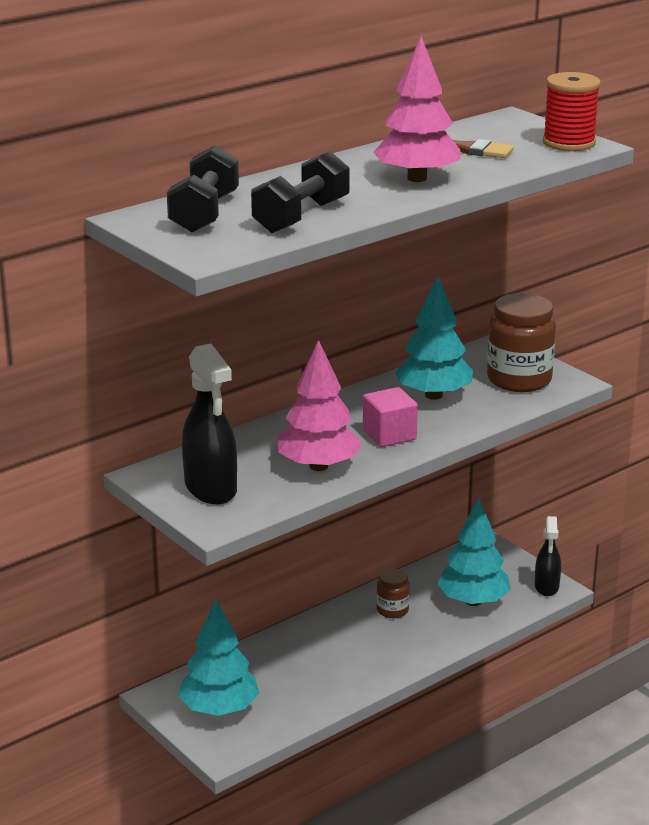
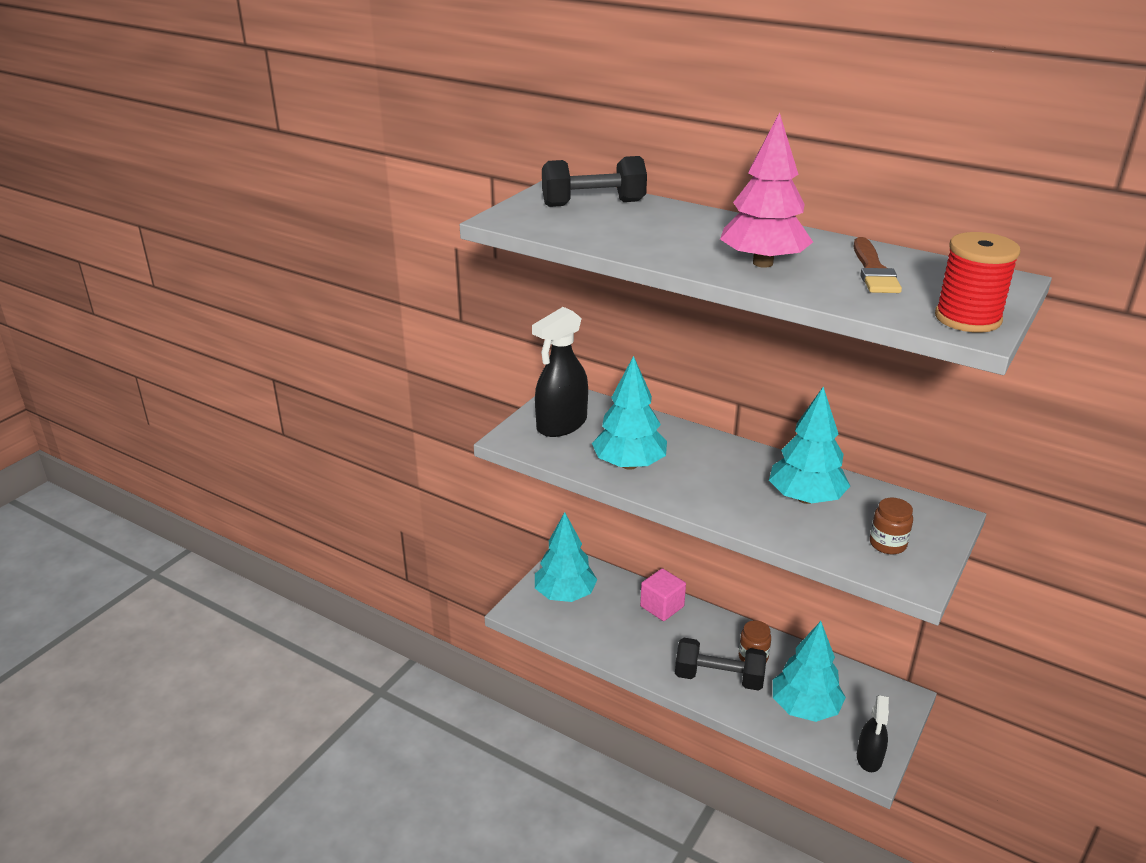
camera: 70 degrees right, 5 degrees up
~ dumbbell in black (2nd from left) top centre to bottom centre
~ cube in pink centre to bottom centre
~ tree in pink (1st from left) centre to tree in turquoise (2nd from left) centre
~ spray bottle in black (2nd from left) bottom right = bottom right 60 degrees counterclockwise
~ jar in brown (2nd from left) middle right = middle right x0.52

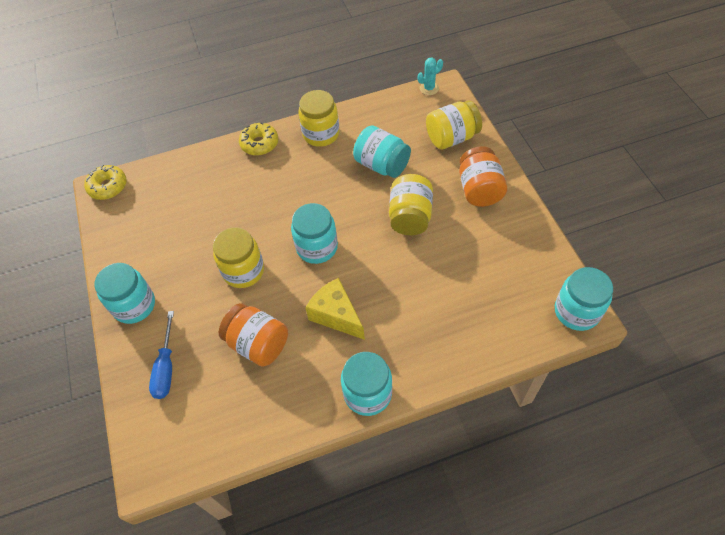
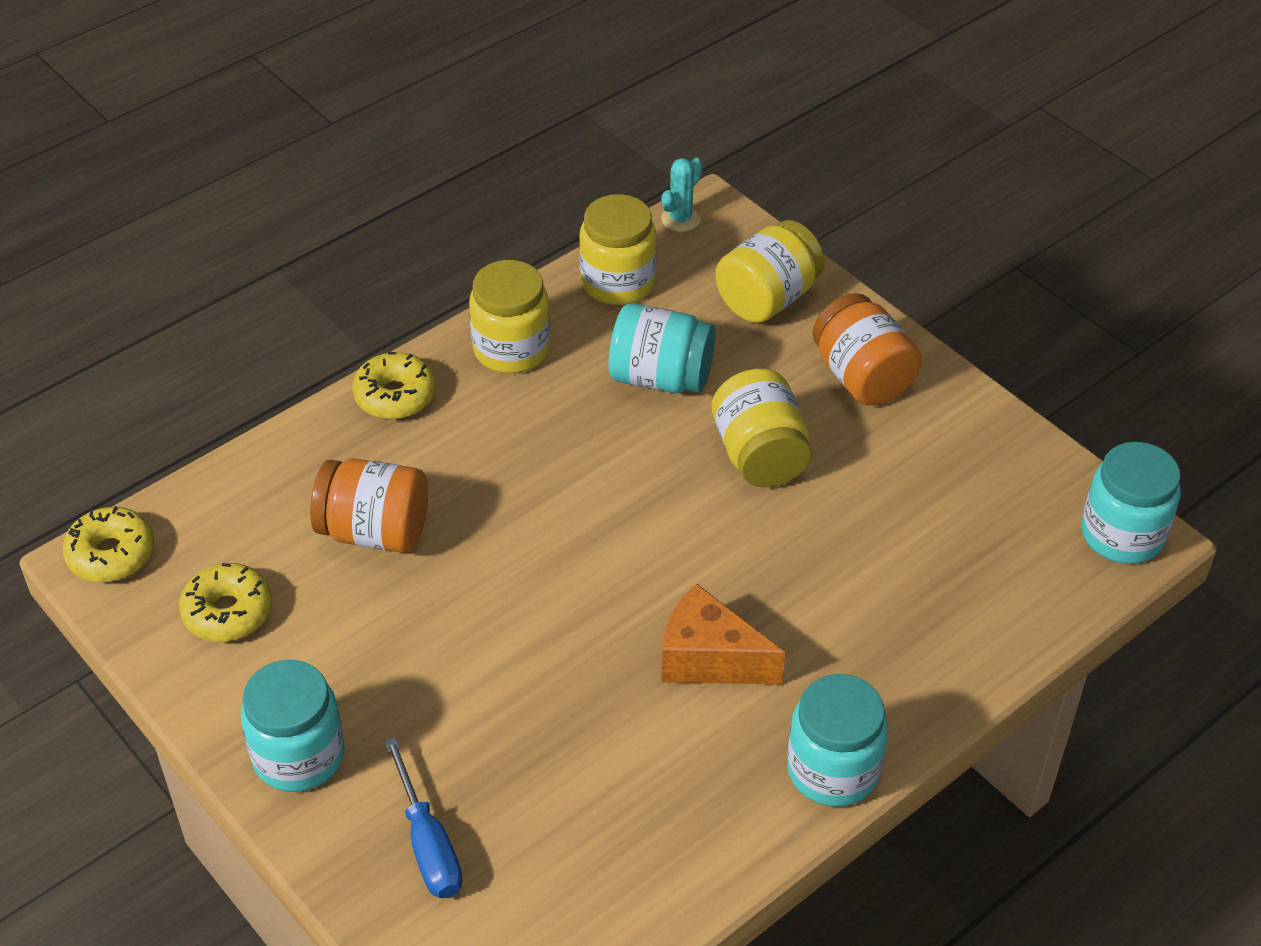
camera: 25 degrees left, 10 degrees down
- jar in turquoise (2nd from left) centre
+ donut in yellow (2nd from left) middle left
~ jar in yellow (1st from left in the first image) middle left to jar in yellow (2nd from left) top centre
~ jar in orange (1st from left) centre to middle left
~ cheese in yellow centre to cheese in orange bottom centre

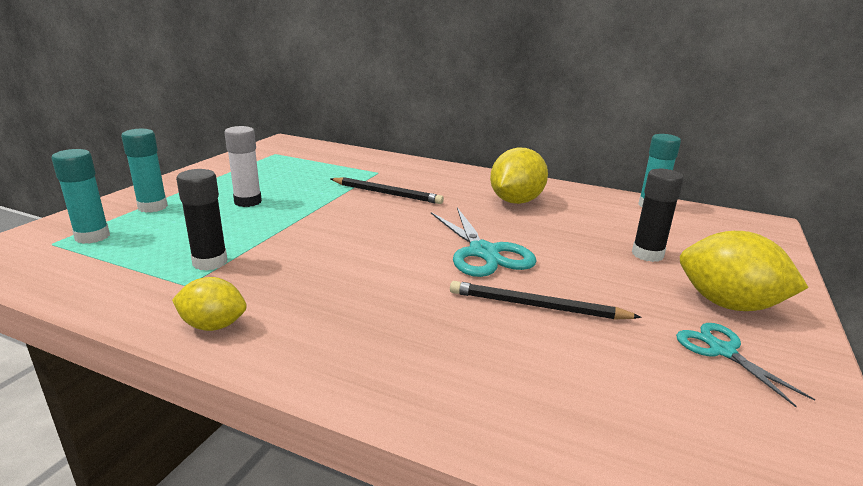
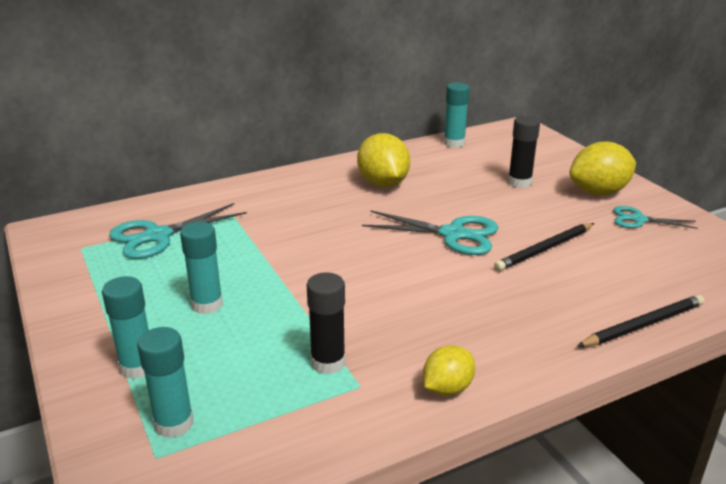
camera: 50 degrees left, 5 degrees up
+ scissors in turquoise (1st from left) middle left
~ pencil in black (1st from left in the first image) centre to pencil in black (2nd from left) middle right
~ glue stick in white middle left to glue stick in turquoise (3rd from left) middle left

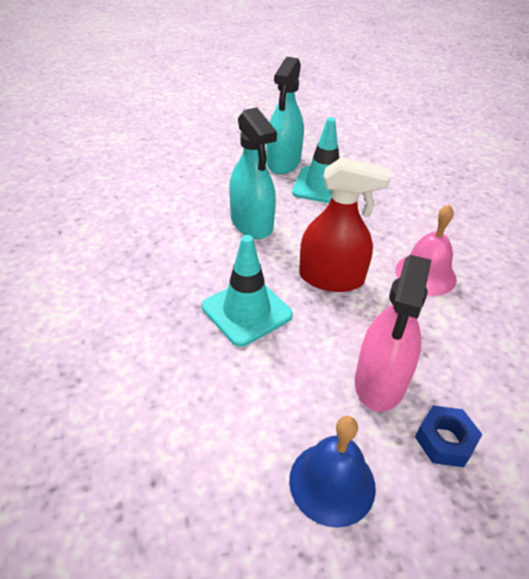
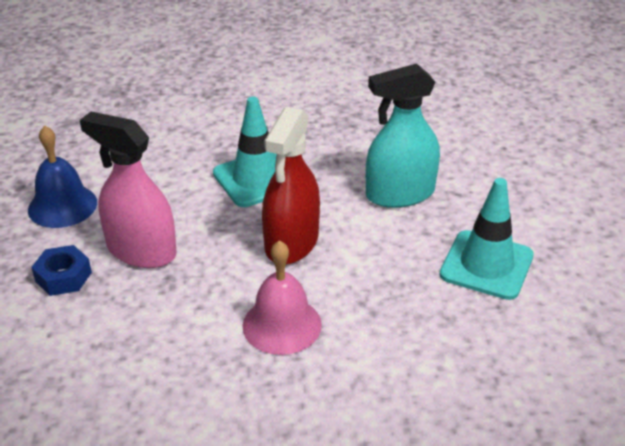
camera: 100 degrees right, 5 degrees down
- spray bottle in turquoise (2nd from left) top centre

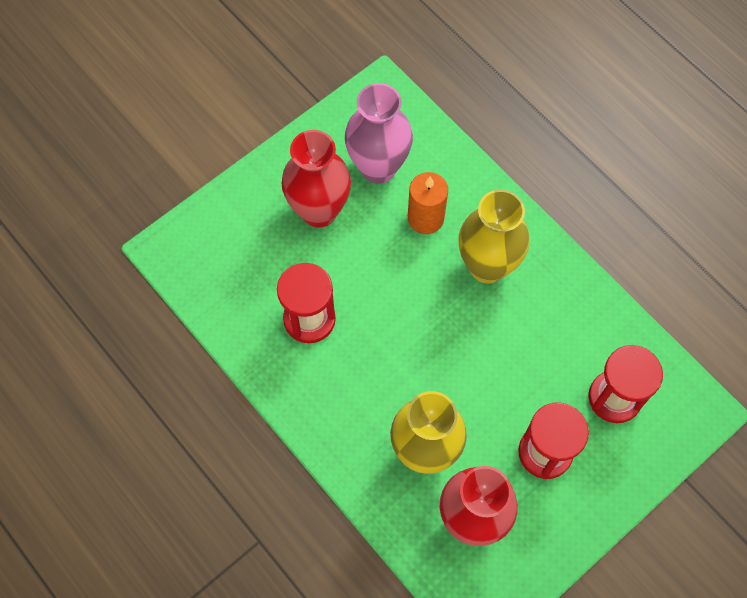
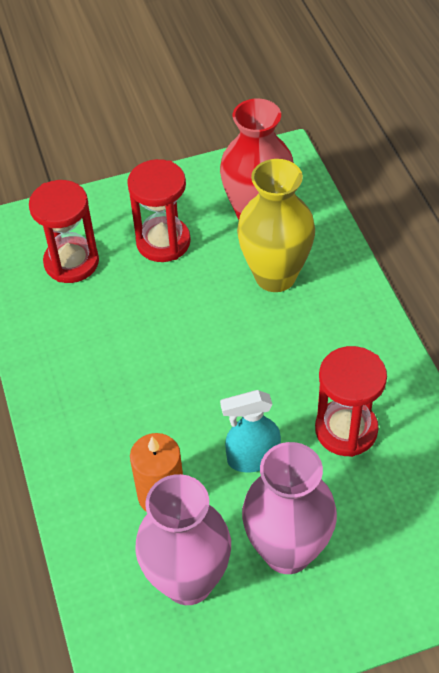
camera: 155 degrees left, 15 degrees down
- vase in yellow (2nd from left) centre
+ spray bottle in turquoise centre
~ vase in red (1st from left) top centre to vase in pink (2nd from left) bottom centre

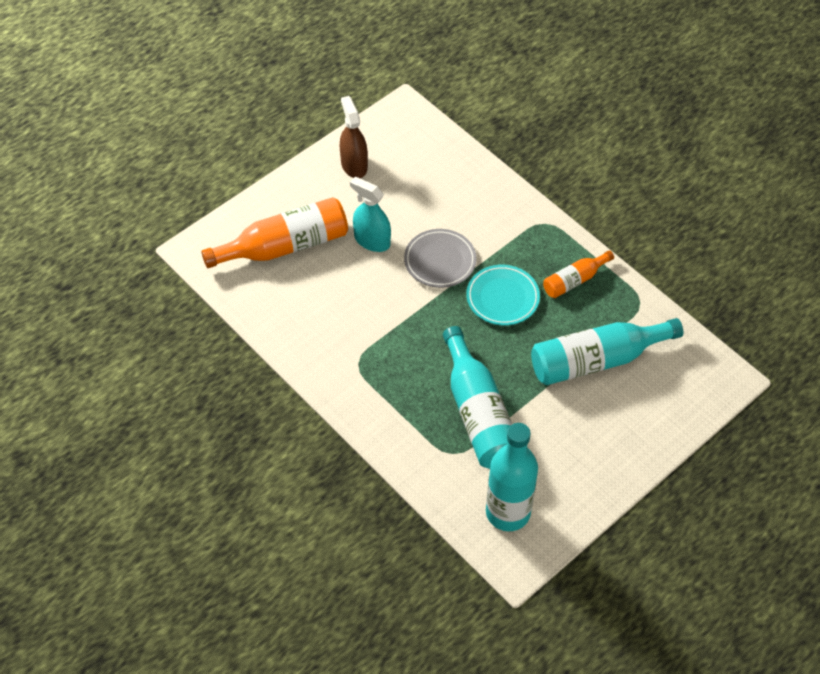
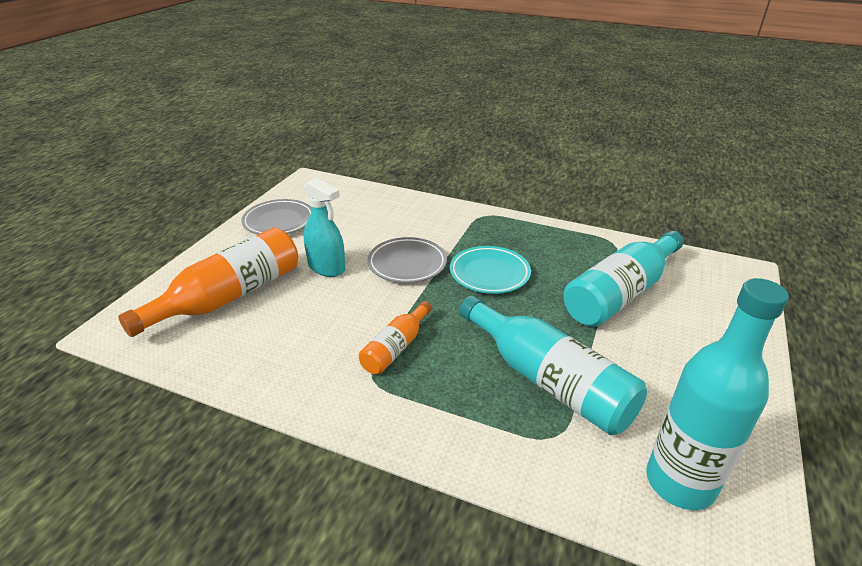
camera: 25 degrees left, 20 degrees down
~ bottle in orange (2nd from left) middle right to centre
~ spray bottle in brown top centre to plate in grey (1st from left) middle left
~ spray bottle in turquoise top centre = centre 150 degrees counterclockwise

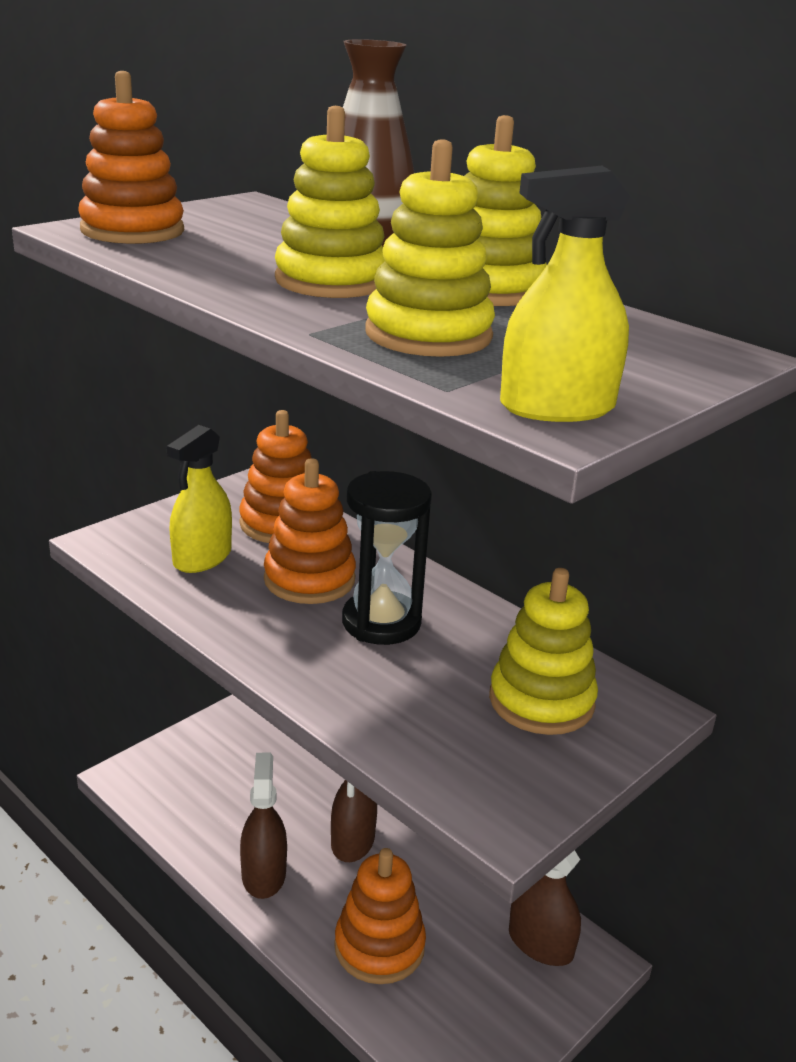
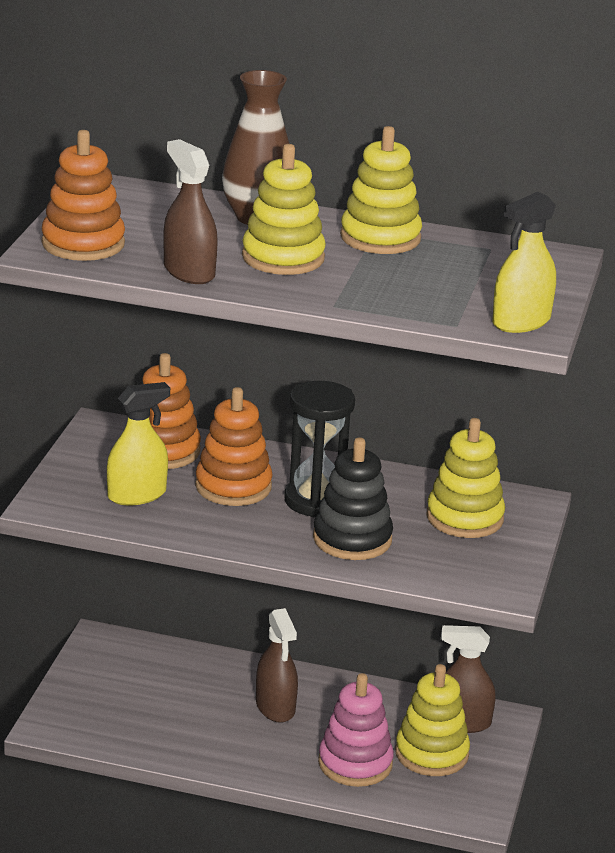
camera: 30 degrees left, 0 degrees up
+ stacking toy in black centre
~ spray bottle in brown (1st from left) bottom left to top left
~ stacking toy in yellow (2nd from left in the first image) top centre to stacking toy in yellow (3rd from left) bottom right
~ stacking toy in orange (4th from left) bottom centre to stacking toy in pink bottom centre
~ spray bottle in yellow (1st from left) middle left = middle left 120 degrees counterclockwise

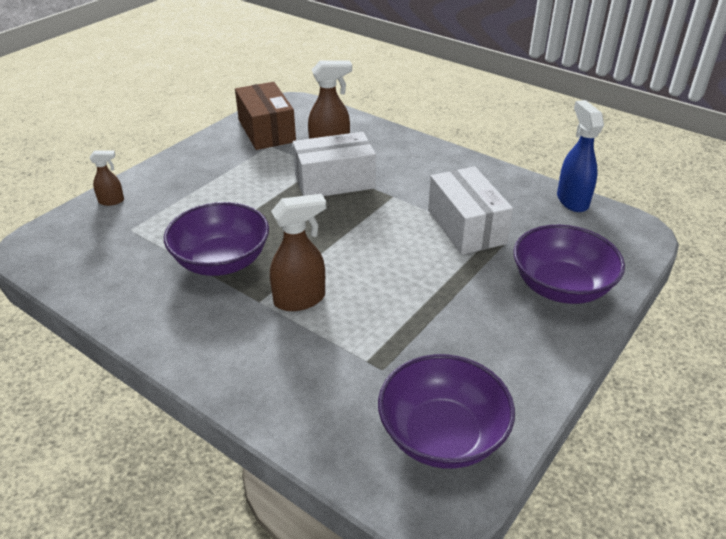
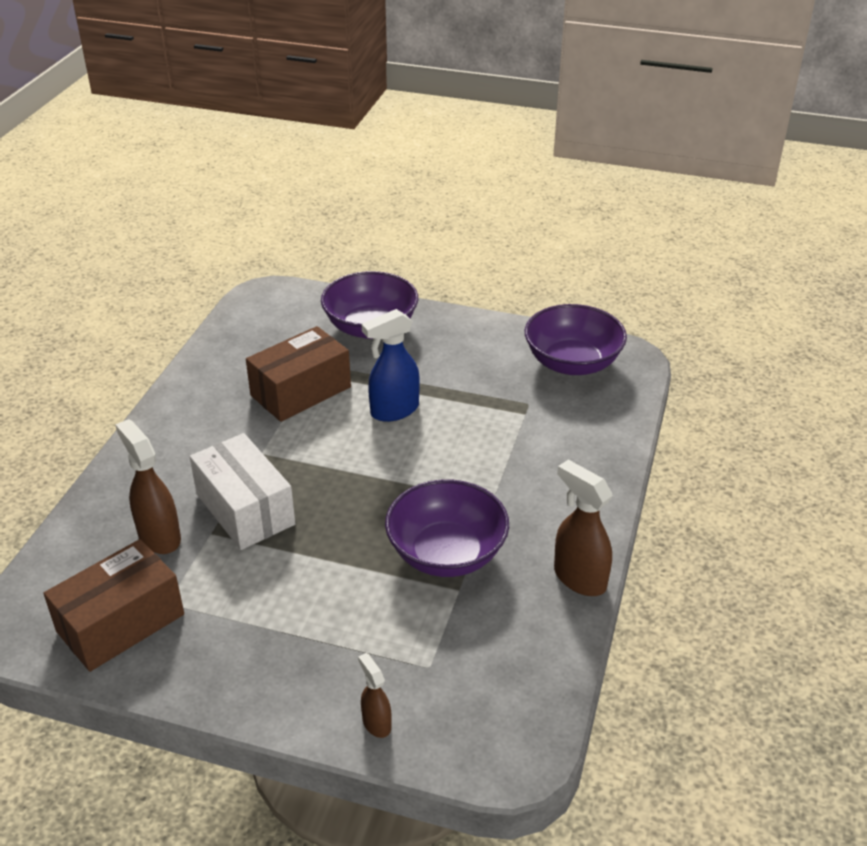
camera: 110 degrees left, 0 degrees up
~ spray bottle in brown (2nd from left in the first image) centre to spray bottle in brown (3rd from left) middle right
~ spray bottle in blue top right to centre
~ box in white (2nd from left) centre to box in brown (2nd from left) centre

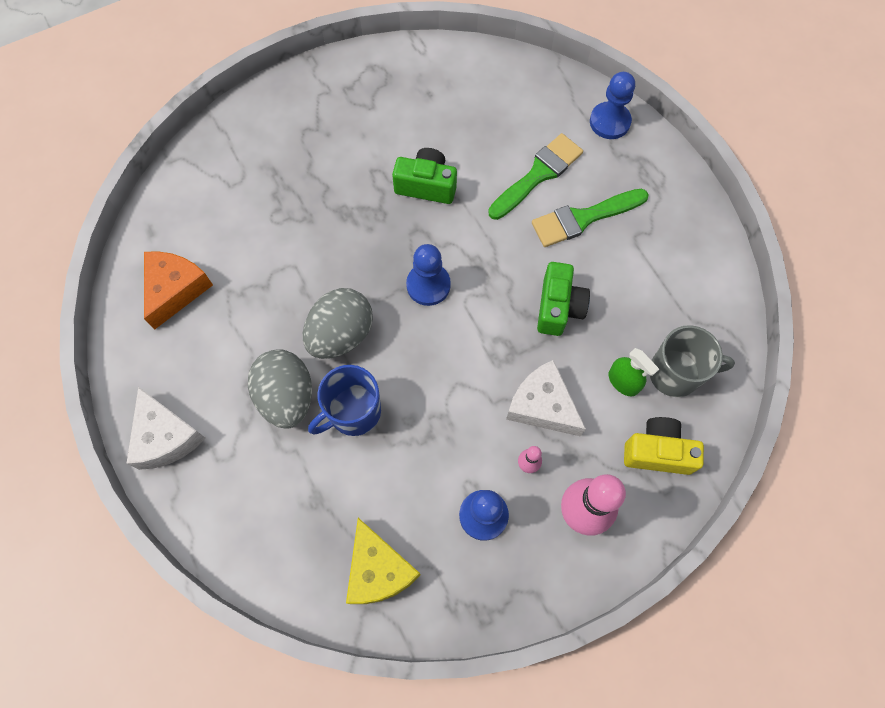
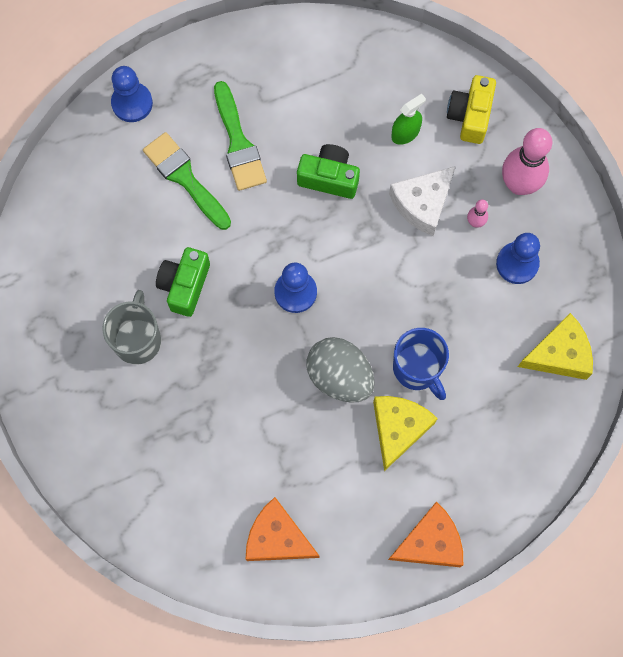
camera: 85 degrees left, 5 degrees up
~ mug in grey middle right to middle left
~ egg in grey (1st from left) middle left to cheese in yellow (1st from left) centre
~ cheese in white (1st from left) middle left to cheese in orange (2nd from left) bottom right

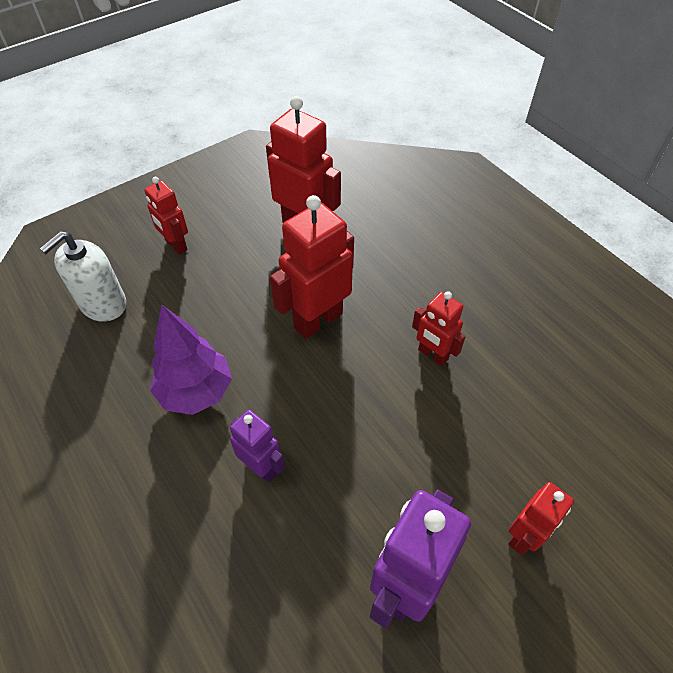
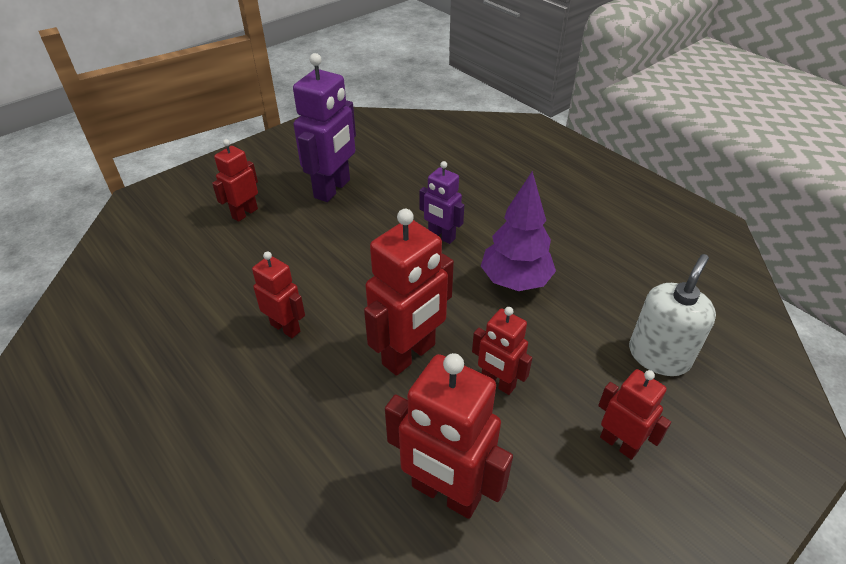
camera: 175 degrees right, 10 degrees down
+ robot in red (5th from left) centre

